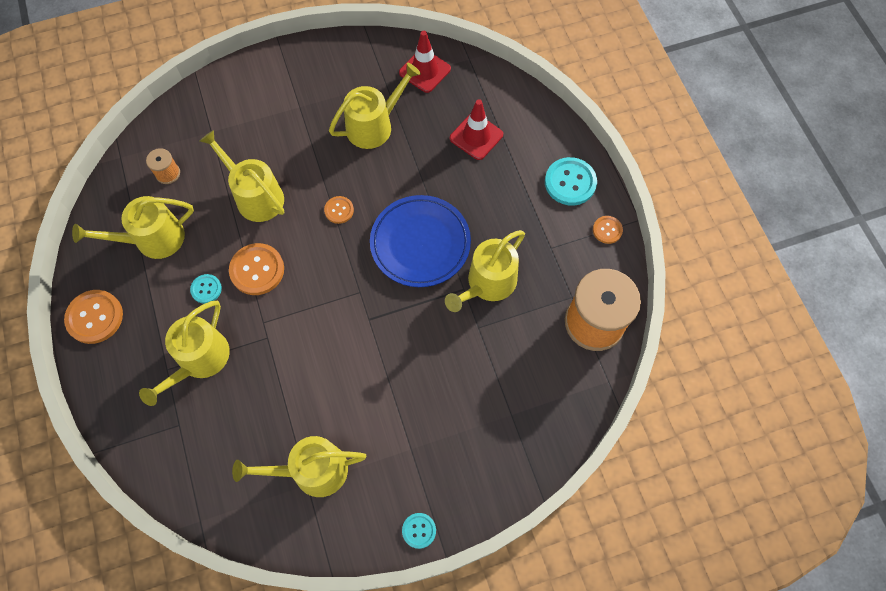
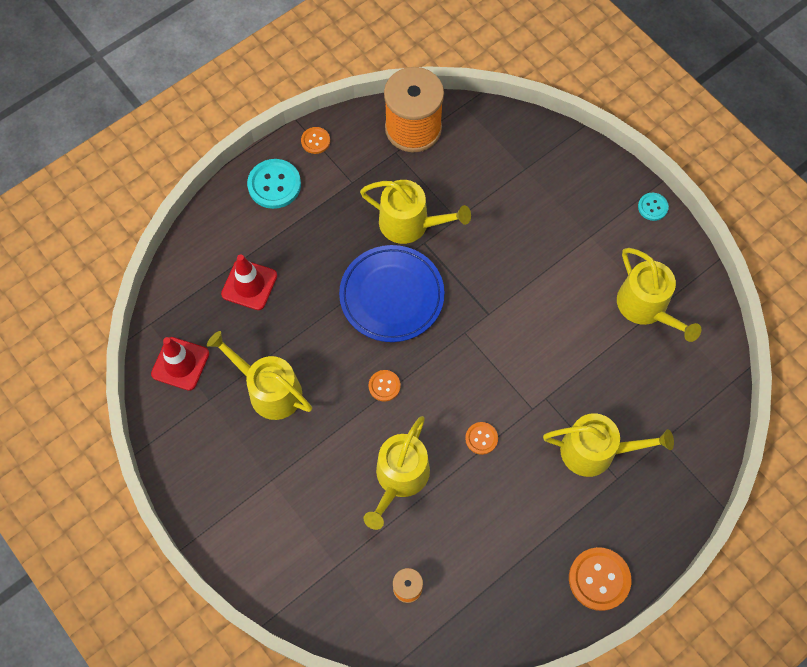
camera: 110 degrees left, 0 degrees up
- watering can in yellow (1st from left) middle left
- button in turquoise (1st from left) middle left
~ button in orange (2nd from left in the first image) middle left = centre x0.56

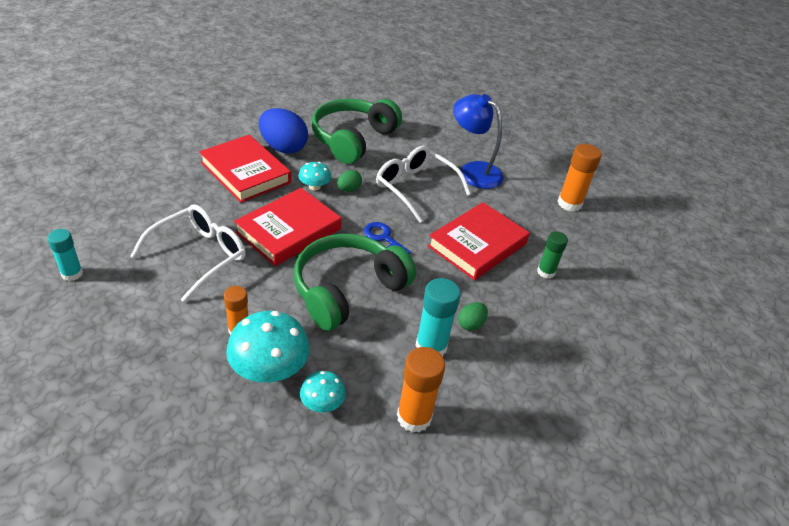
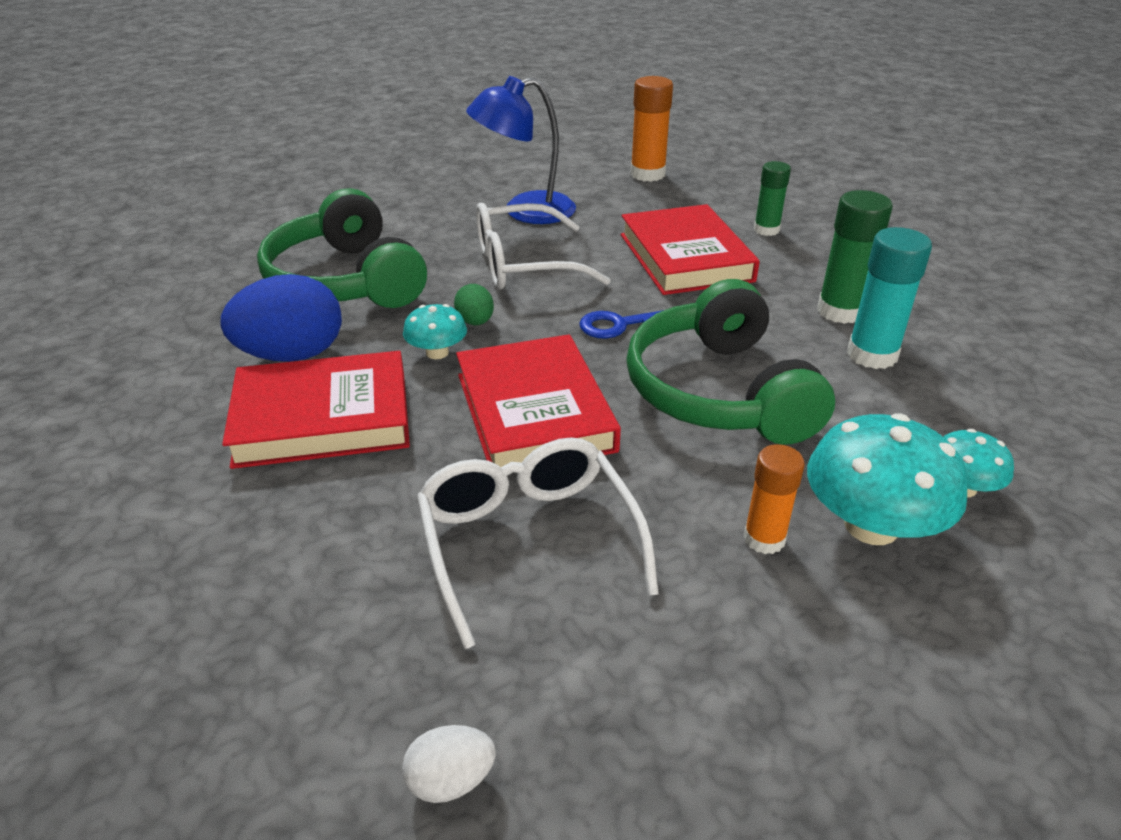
camera: 55 degrees left, 5 degrees down
- glue stick in orange (2nd from left) bottom centre
~ glue stick in turquoise (1st from left) middle left to egg in white bottom centre
~ egg in green (2nd from left) centre to glue stick in green (2nd from left) top right

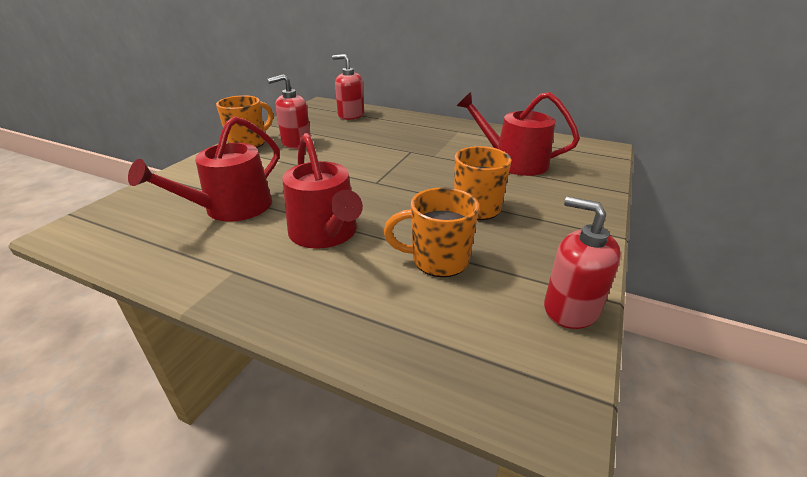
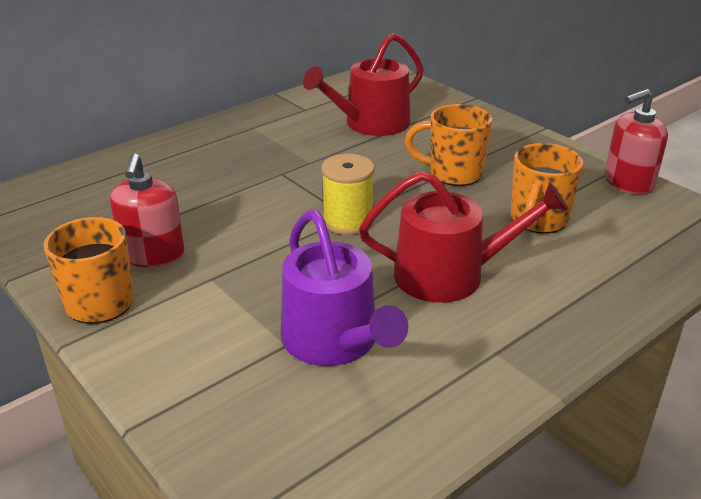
camera: 65 degrees left, 0 degrees up
- soap dispenser in red (2nd from left) top centre
+ spool in yellow centre
~ watering can in red (1st from left) middle left to watering can in purple centre

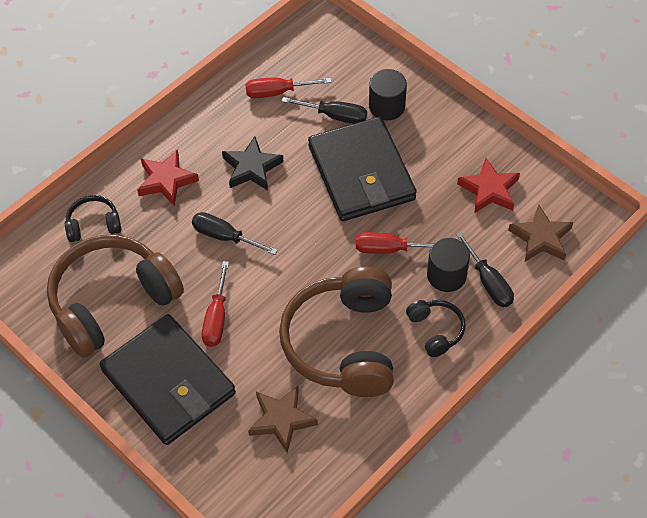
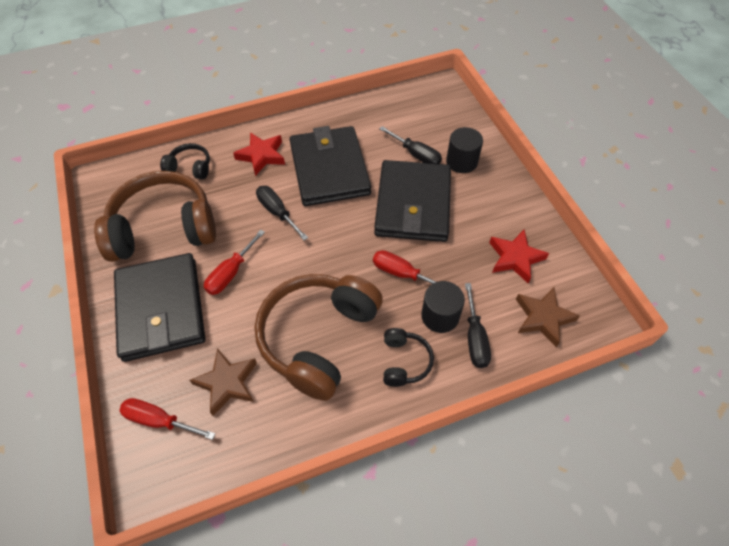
camera: 25 degrees right, 0 degrees up
~ screwdriver in red (2nd from left in the first image) top centre to screwdriver in red (1st from left) bottom left
~ star in black top centre to wallet in black (2nd from left) top centre

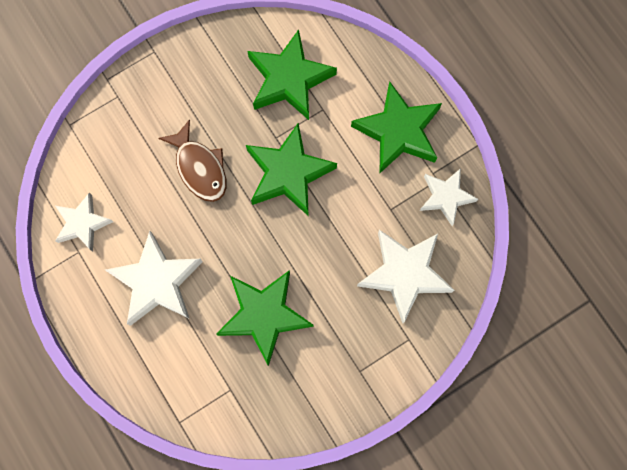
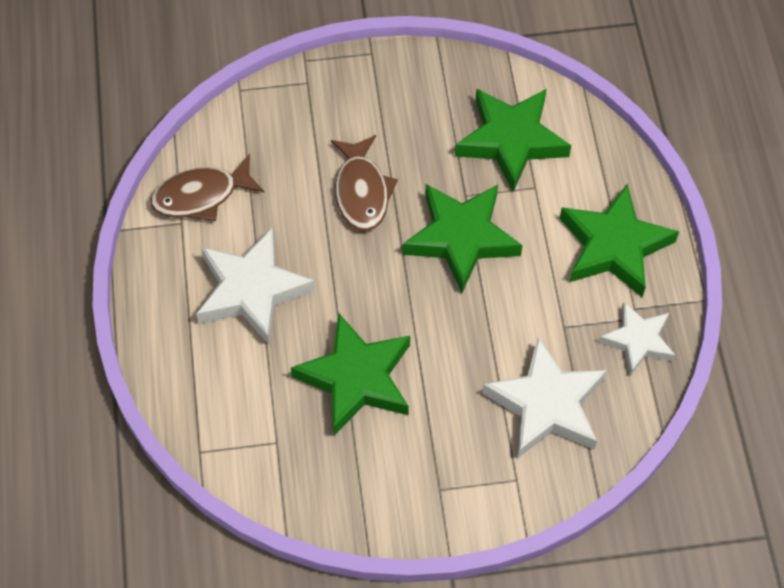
camera: 25 degrees right, 15 degrees down
~ star in white (1st from left) middle left to fish in brown (1st from left) top left

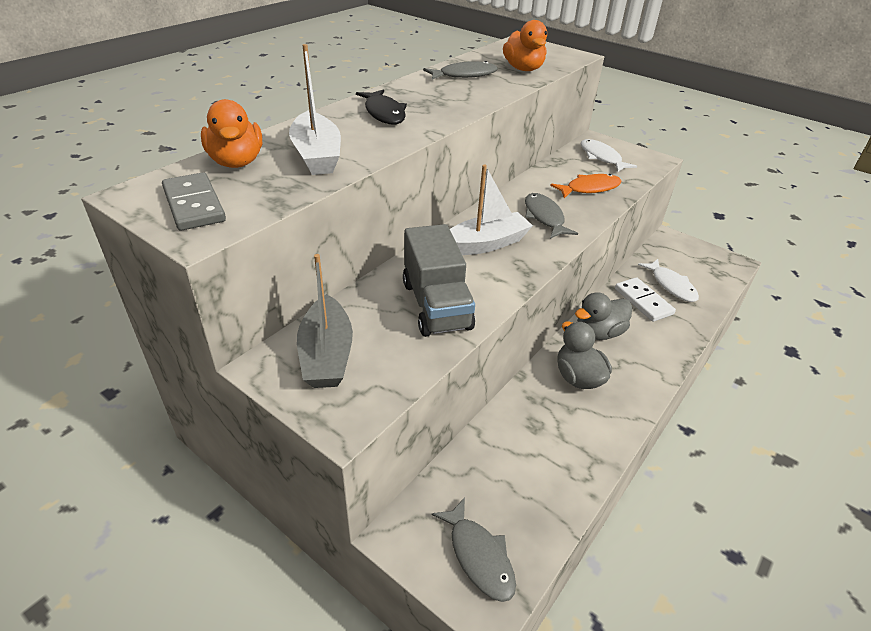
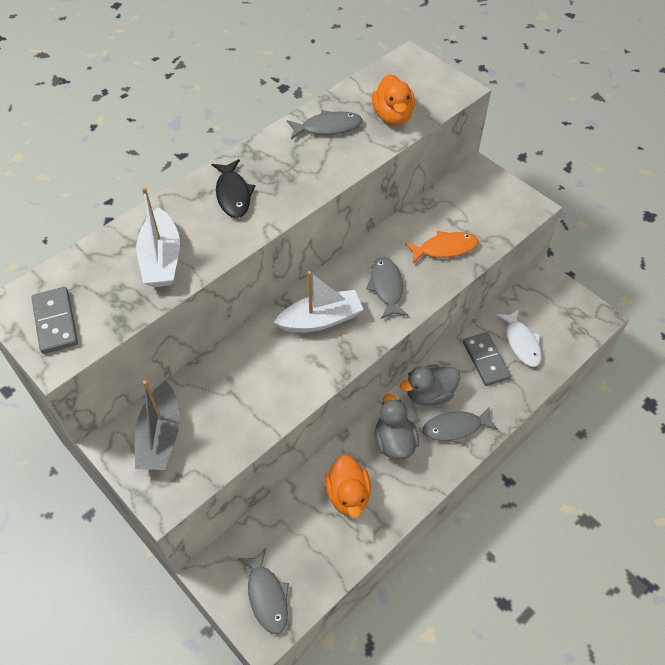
camera: 10 degrees right, 15 degrees up
- truck in grey centre
- fish in white (1st from left) top right
+ fish in grey (4th from left) middle right
~ duck in orange (1st from left) top left to bottom centre
~ domino in white middle right to domino in grey (2nd from left) middle right

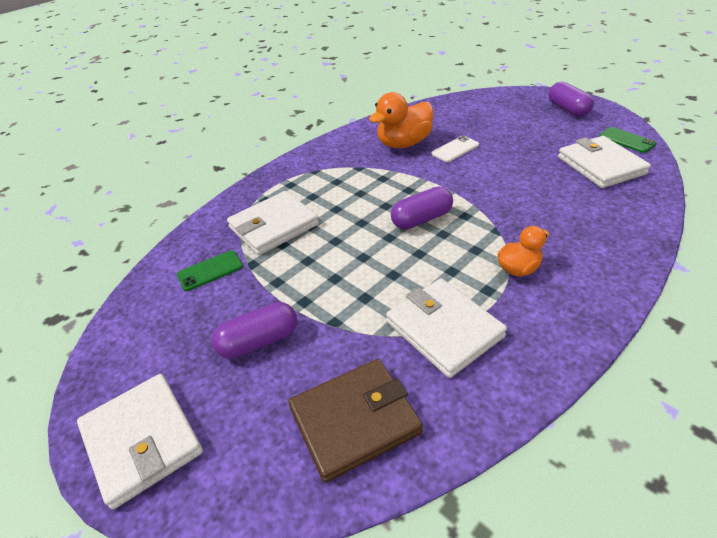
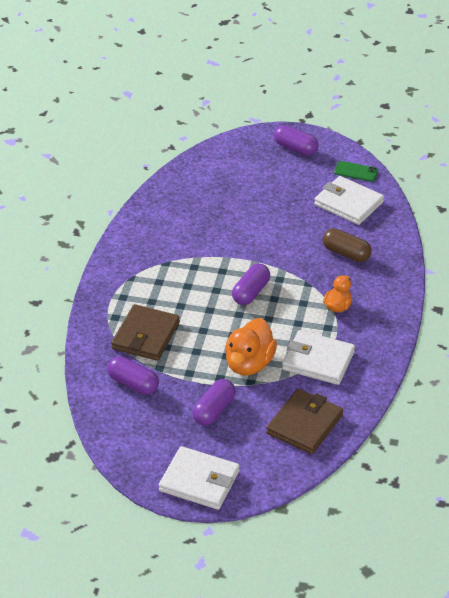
camera: 35 degrees left, 0 degrees up
- phone in white top centre
+ capsule in brown middle right
~ duck in orange (1st from left) top centre to centre
~ phone in green (1st from left) middle left to capsule in purple (1st from left) middle left
~ wallet in white (2nd from left) centre to wallet in brown (1st from left) middle left

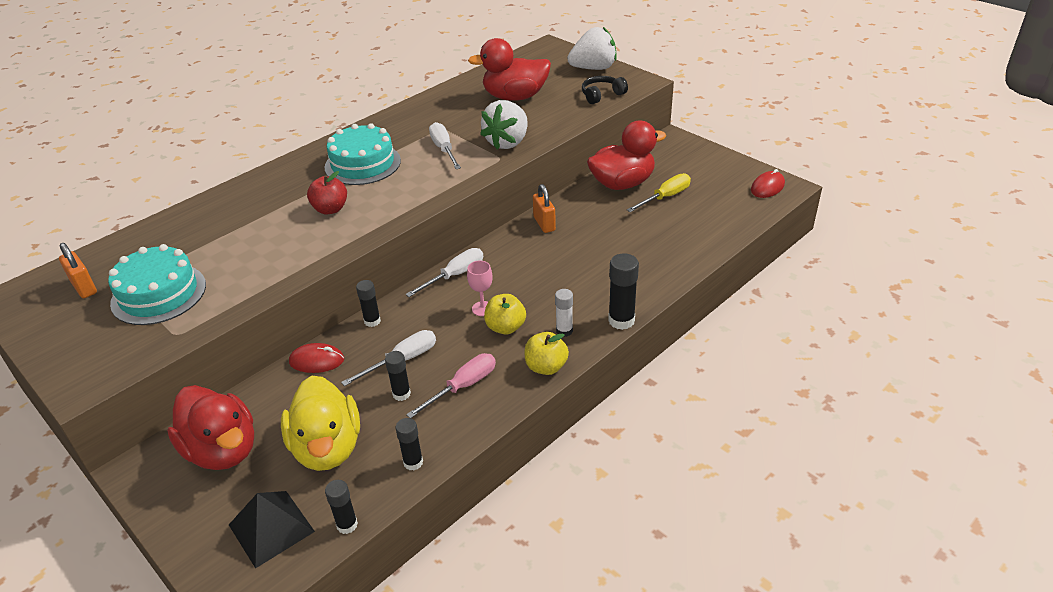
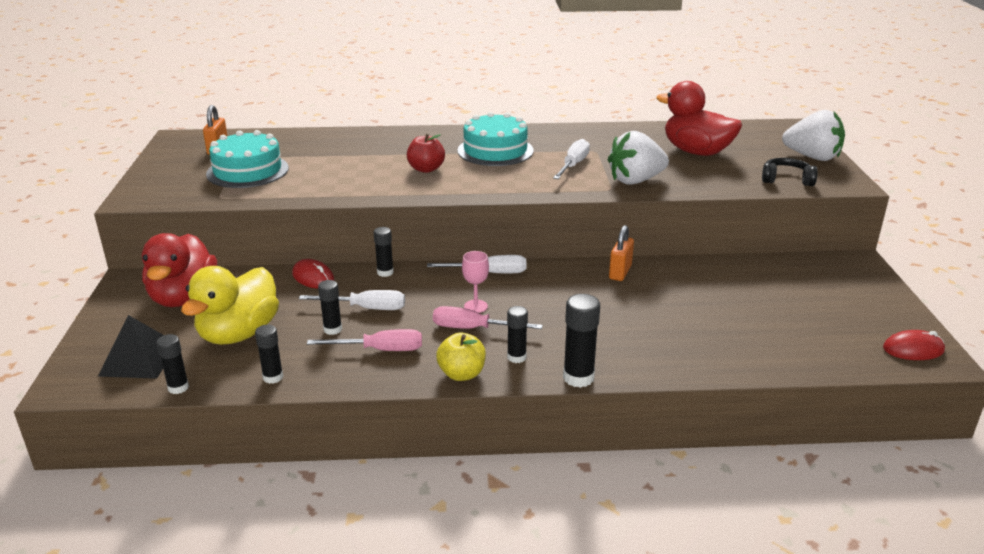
camera: 40 degrees right, 10 degrees down
- duck in red (3rd from left) top centre
- screwdriver in yellow top centre
~ apple in yellow (1st from left) centre to screwdriver in pink (2nd from left) centre
~ glue stick in white centre to glue stick in black (5th from left) centre

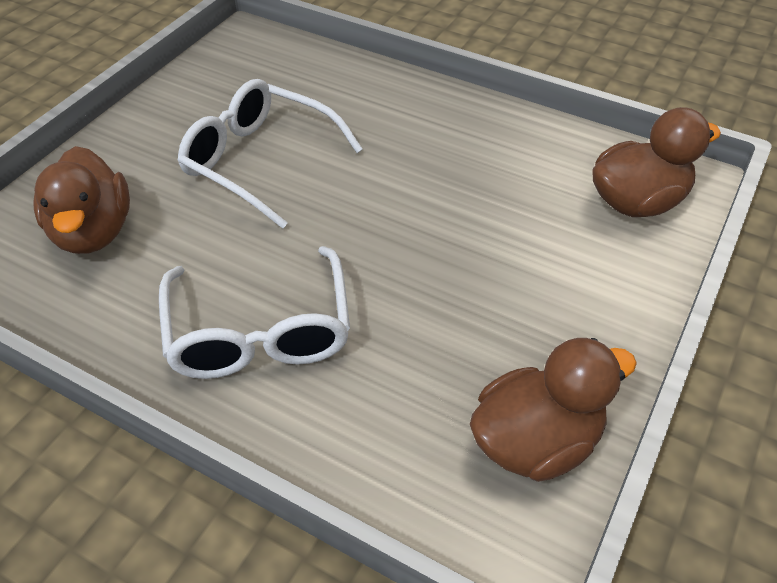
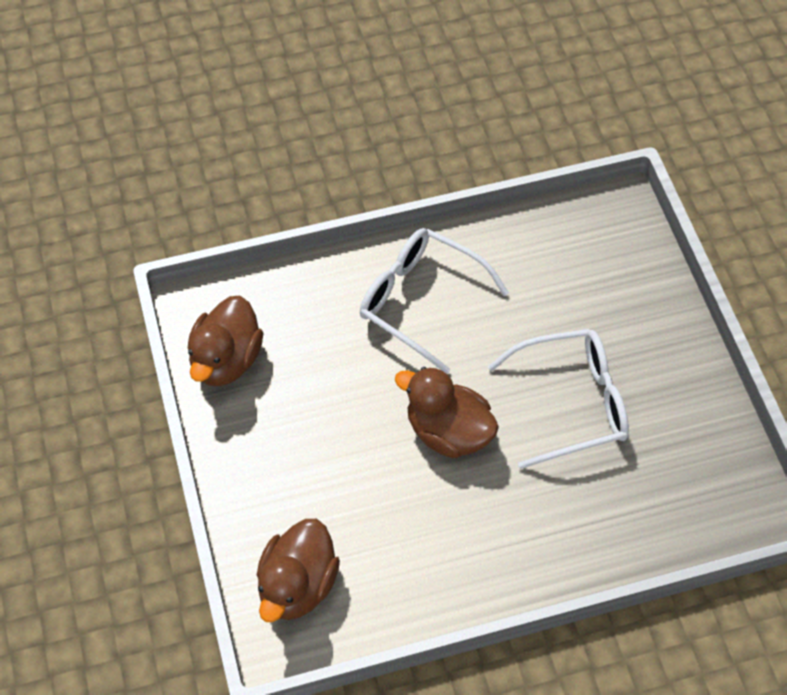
camera: 135 degrees right, 10 degrees up
~ duck in brown (1st from left in the first image) middle left to duck in brown (3rd from left) centre

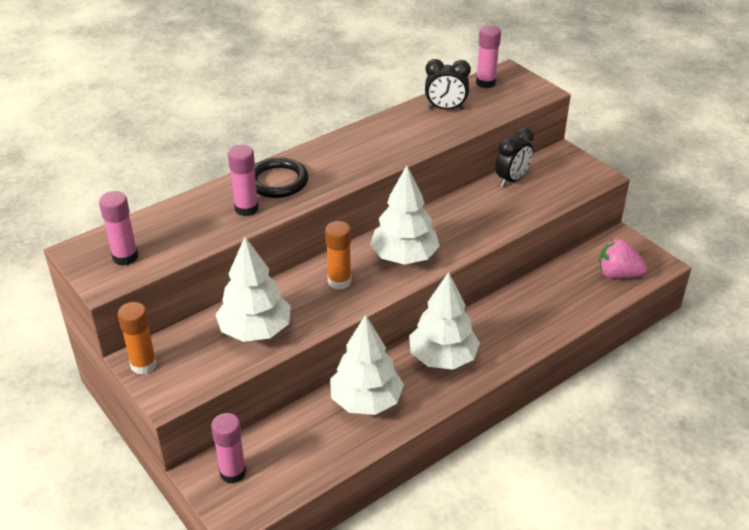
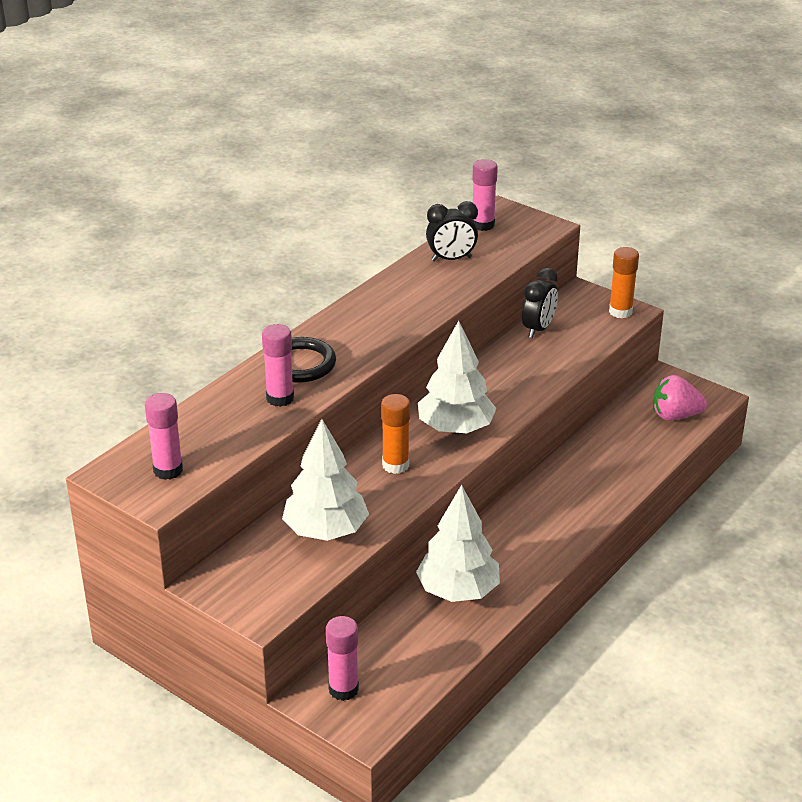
camera: 15 degrees left, 5 degrees down
- tree in white (4th from left) centre
~ glue stick in orange (1st from left in the first image) middle left to glue stick in orange (2nd from left) middle right

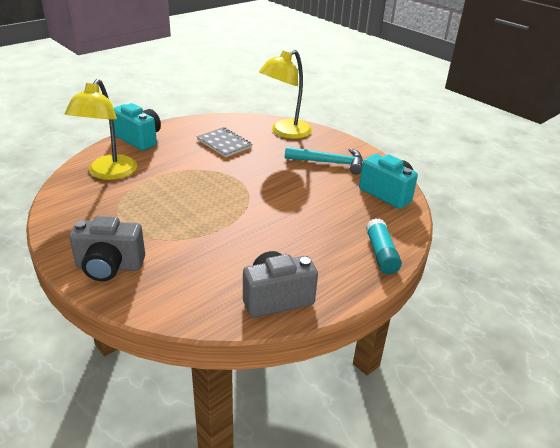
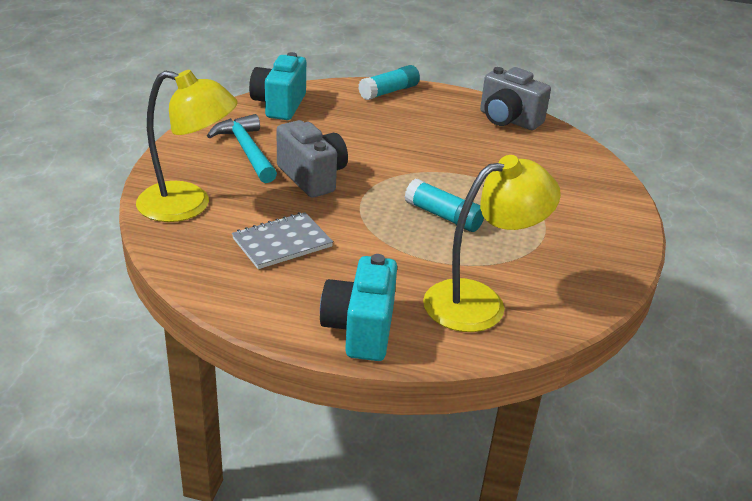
camera: 125 degrees left, 0 degrees up
+ glue stick in turquoise (2nd from left) centre
~ camera in grey (1st from left) middle left to top centre
~ notebook in grey top centre = centre 45 degrees clockwise

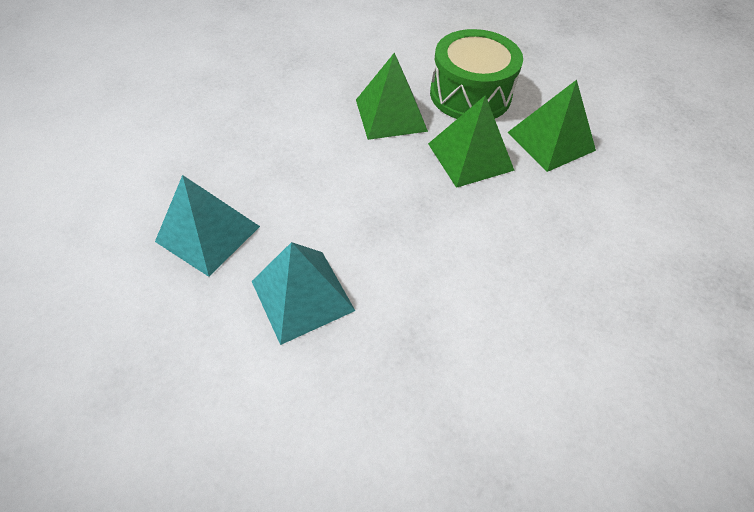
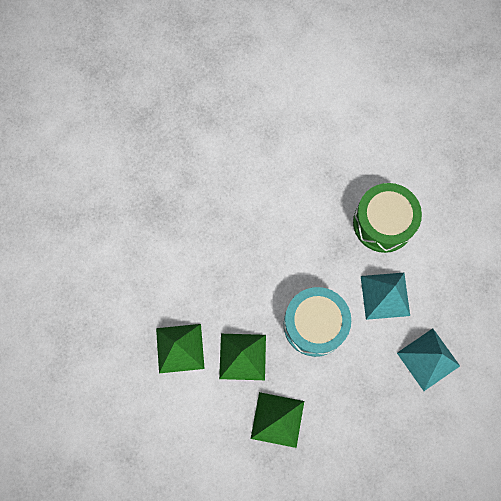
camera: 155 degrees left, 20 degrees up
+ drum in turquoise centre
~ drum in green top centre to middle right

